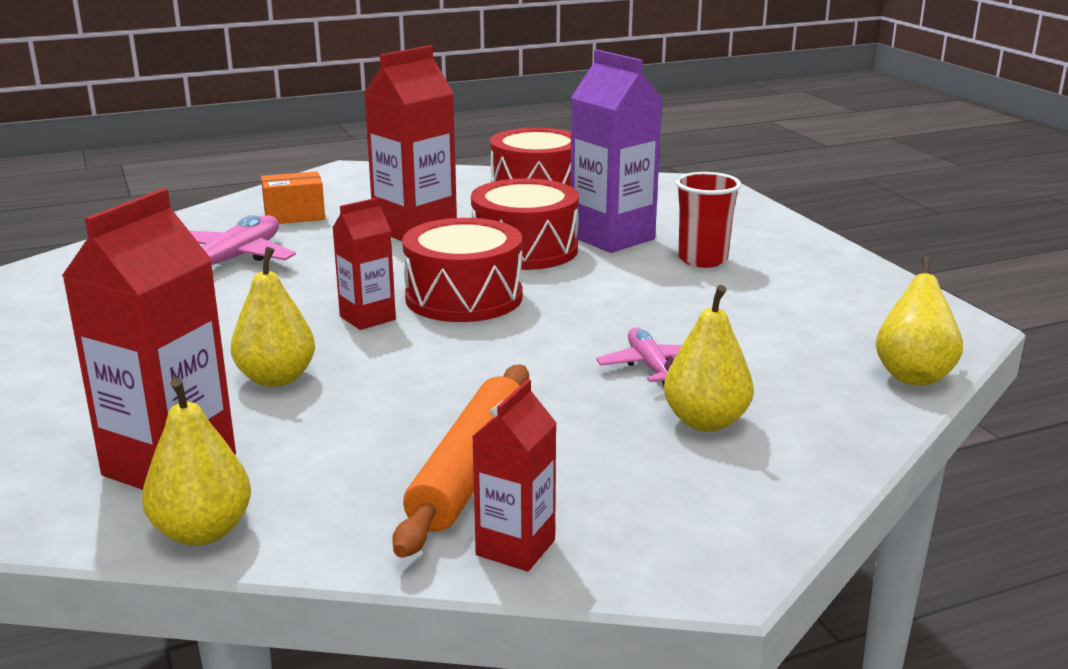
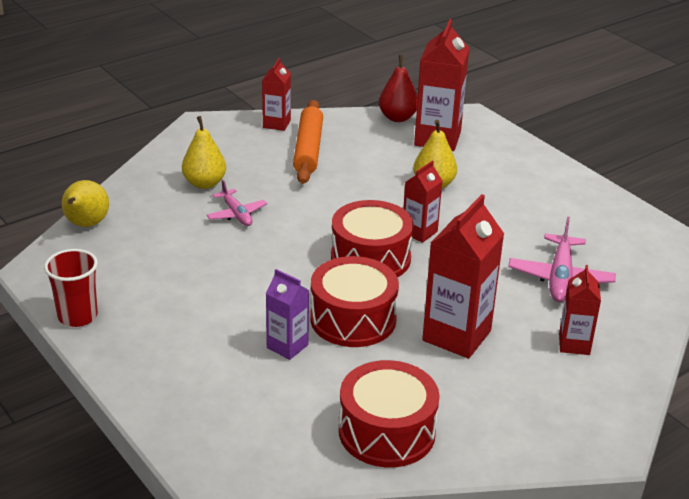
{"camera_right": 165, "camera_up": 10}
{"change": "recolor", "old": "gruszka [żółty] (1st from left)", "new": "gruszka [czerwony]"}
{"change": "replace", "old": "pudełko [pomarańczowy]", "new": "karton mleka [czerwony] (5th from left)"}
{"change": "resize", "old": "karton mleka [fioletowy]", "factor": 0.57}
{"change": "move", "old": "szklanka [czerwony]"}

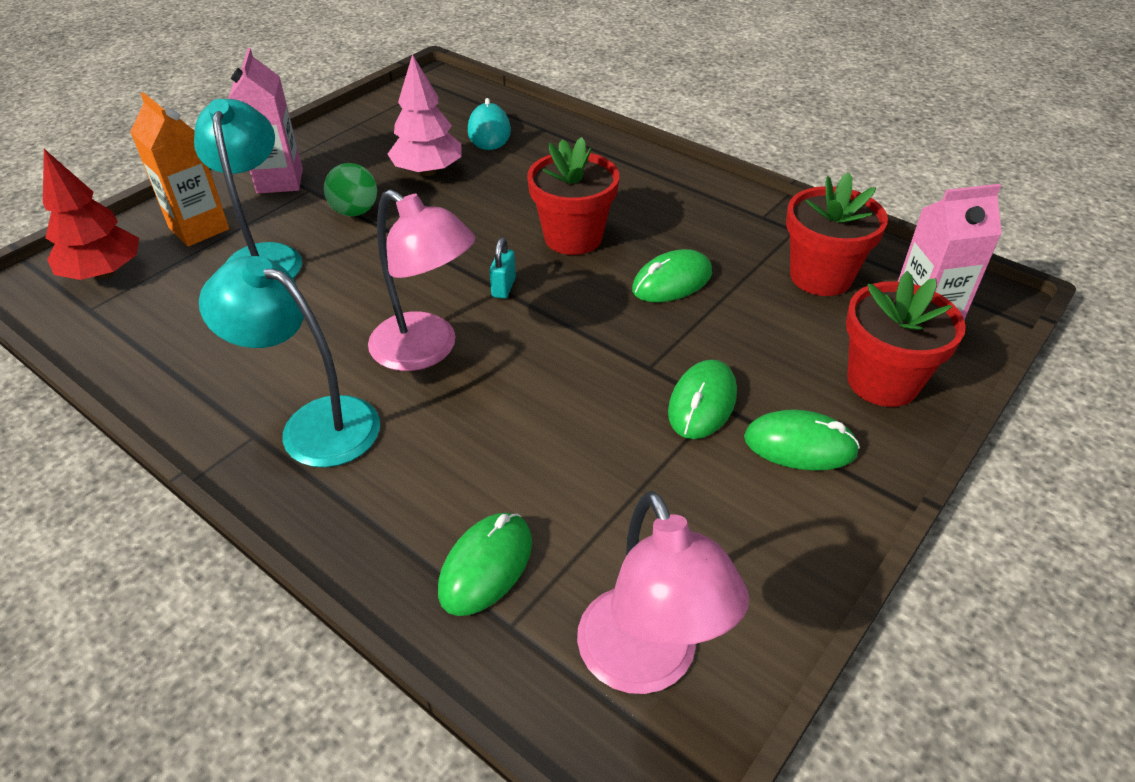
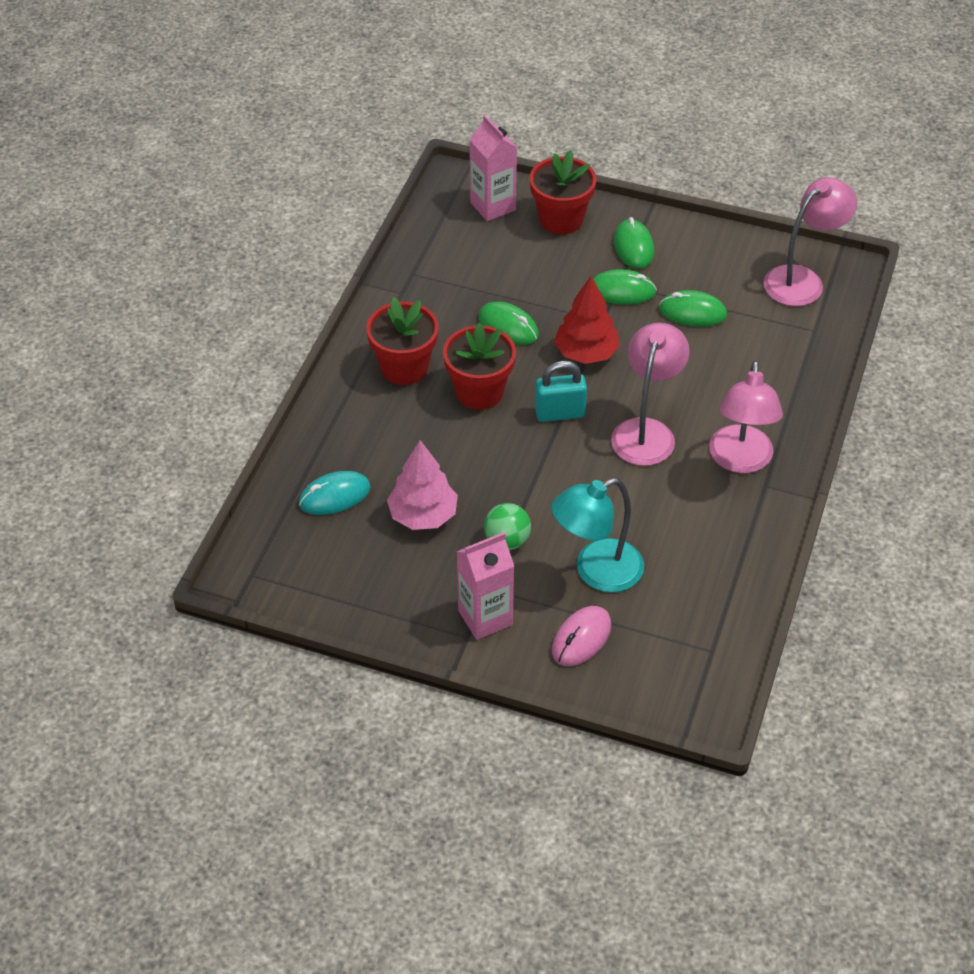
{"camera_right": -110, "camera_up": 5}
{"change": "move", "old": "drzewko [czerwony]"}
{"change": "replace", "old": "karton mleka [pomarańczowy]", "new": "myszka [różowy]"}
{"change": "recolor", "old": "lampka [turkusowy] (2nd from left)", "new": "lampka [różowy] (2nd from left)"}
{"change": "move", "old": "myszka [zielony] (1st from left in the first image)", "new": "myszka [zielony] (4th from left)"}
{"change": "resize", "old": "kłódka [turkusowy]", "factor": 1.66}
{"change": "move", "old": "doniczka [czerwony] (2nd from left in the first image)", "new": "doniczka [czerwony] (1st from left)"}

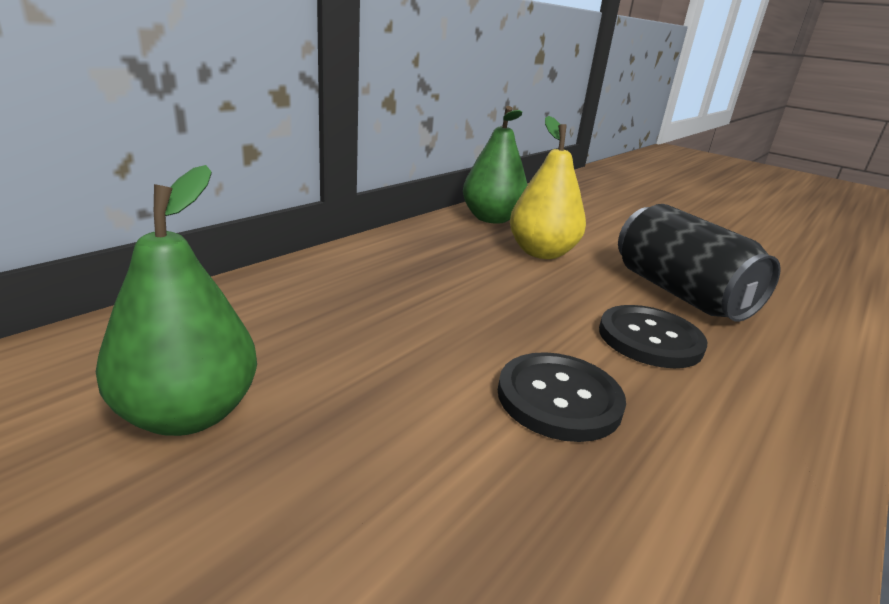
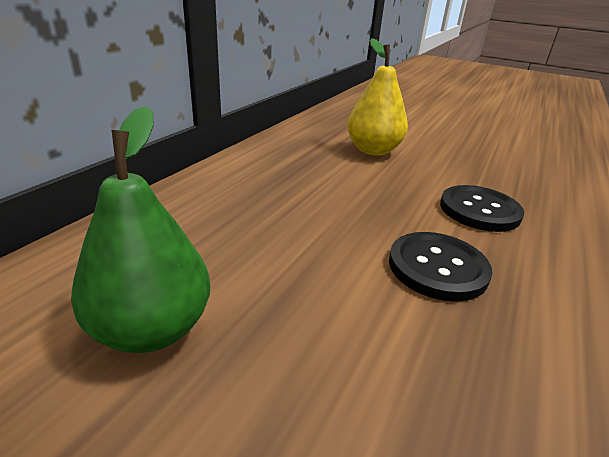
{"camera_right": -10, "camera_up": 5}
{"change": "delete", "old": "gruszka [zielony] (2nd from left)"}
{"change": "delete", "old": "puszka [czarny]"}

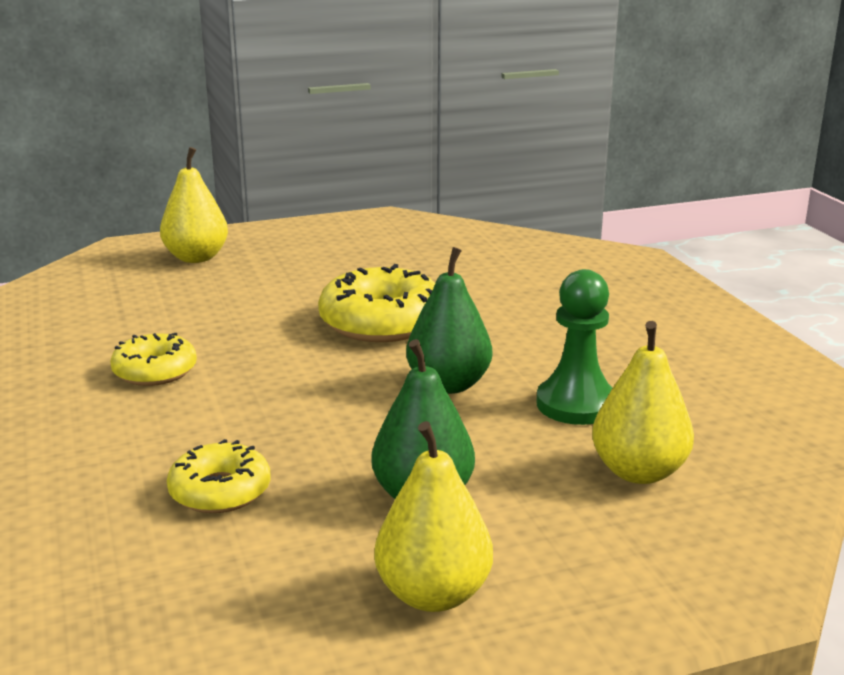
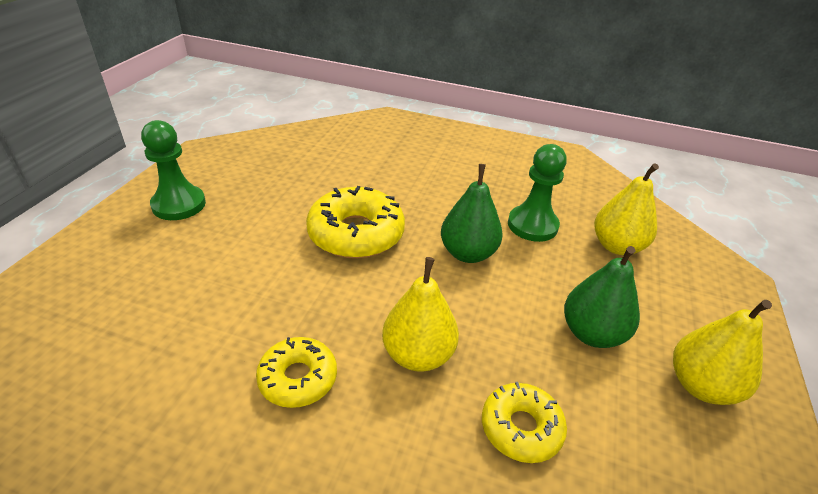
{"camera_right": -55, "camera_up": 15}
{"change": "move", "old": "gruszka [żółty] (1st from left)"}
{"change": "insert", "new": "pionek [zielony] (1st from left)"}

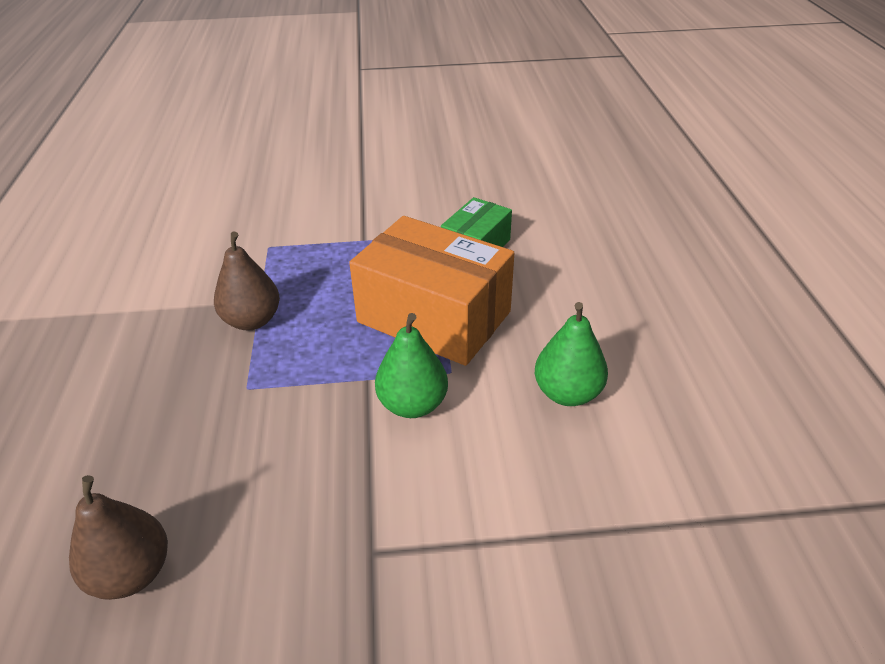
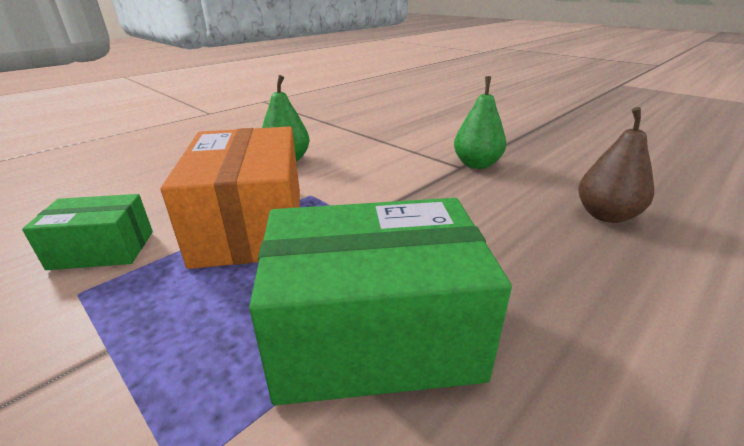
{"camera_right": -130, "camera_up": -10}
{"change": "replace", "old": "gruszka [brązowy] (2nd from left)", "new": "pudełko [zielony] (2nd from left)"}
{"change": "move", "old": "gruszka [zielony] (1st from left in the first image)", "new": "gruszka [zielony] (2nd from left)"}

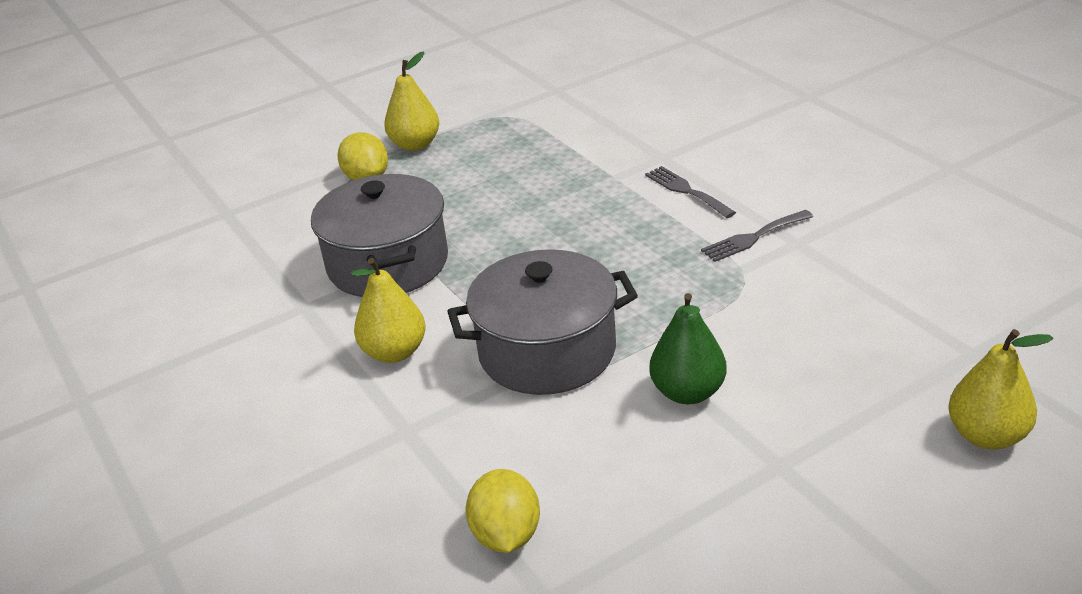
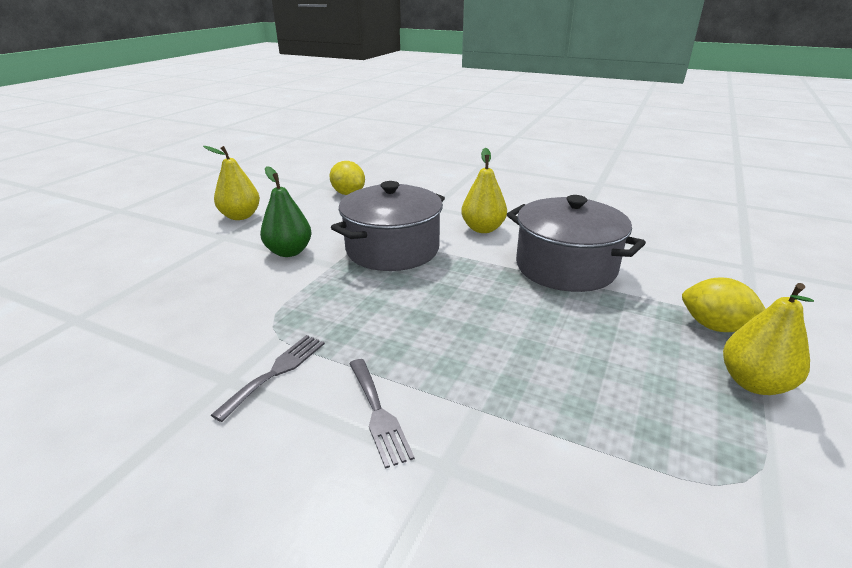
{"camera_right": 145, "camera_up": -5}
{"change": "rotate", "old": "widelec [szary] (1st from left in the first image)", "degrees": 45}
{"change": "move", "old": "gruszka [żółty] (3rd from left in the first image)", "new": "gruszka [żółty] (1st from left)"}

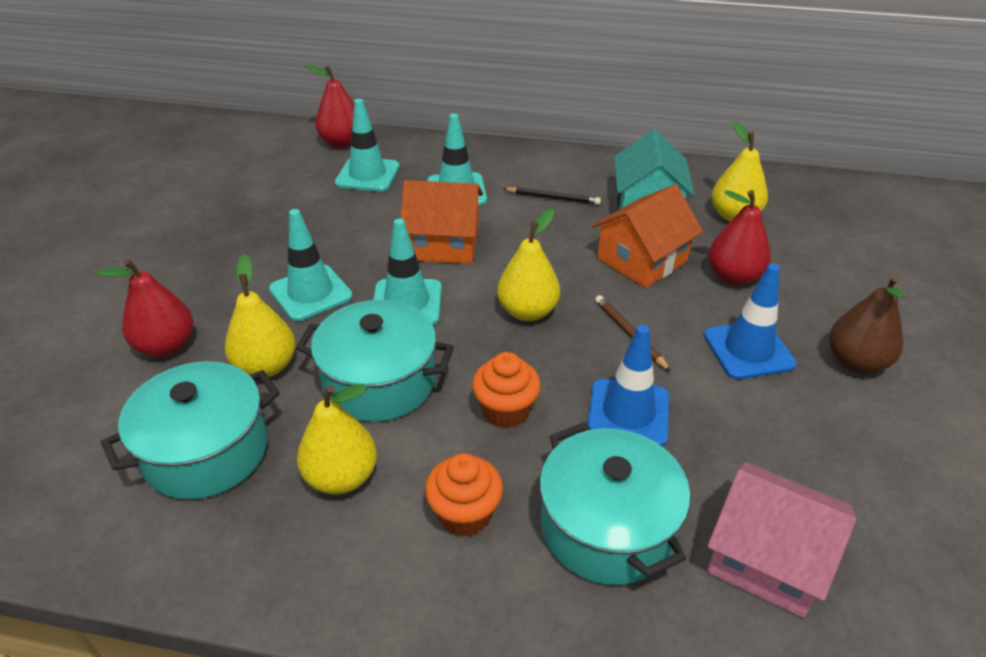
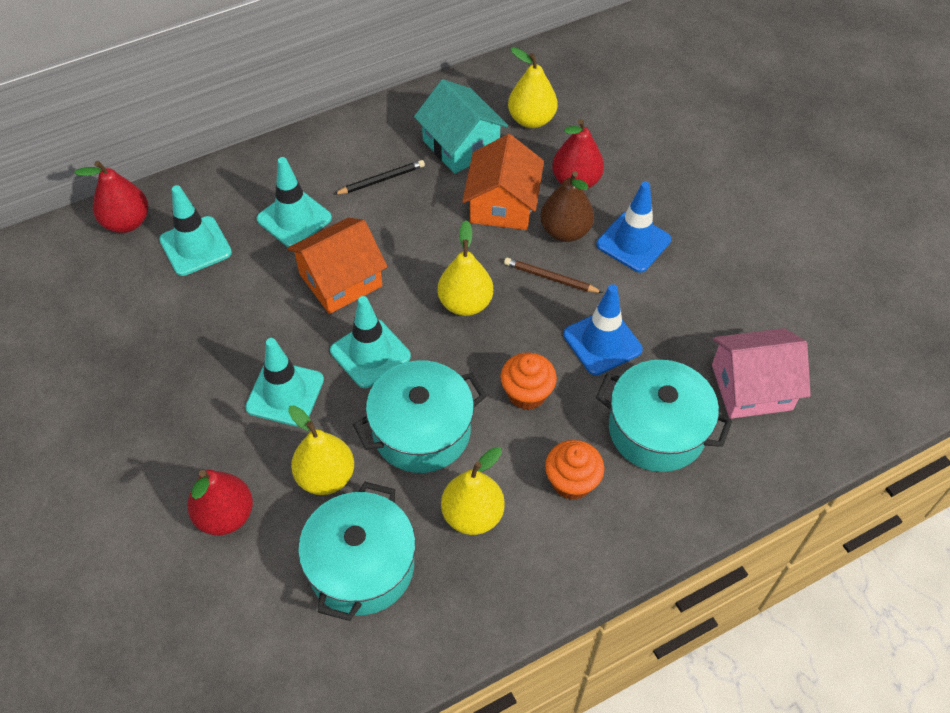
{"camera_right": -40, "camera_up": 15}
{"change": "move", "old": "gruszka [brązowy]"}

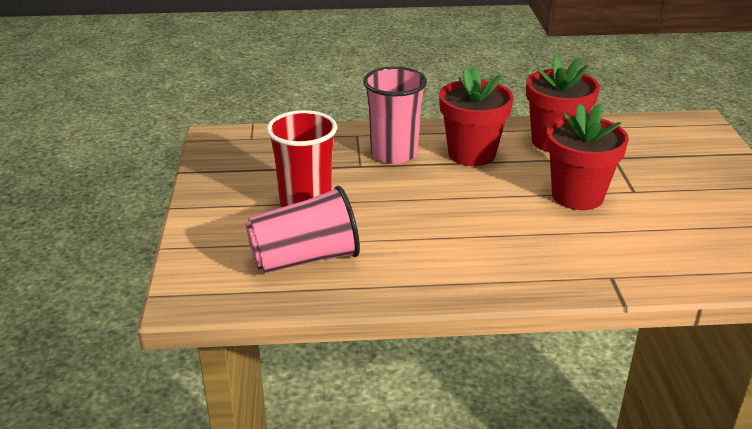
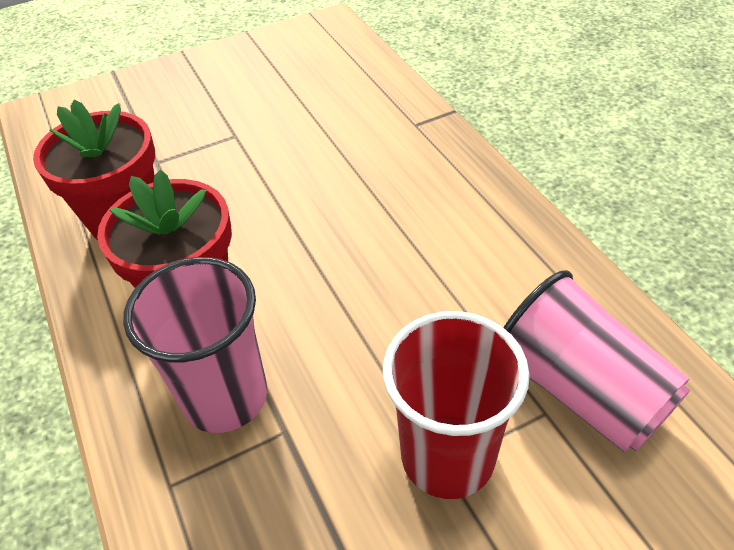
{"camera_right": -110, "camera_up": 15}
{"change": "delete", "old": "doniczka [czerwony] (3rd from left)"}

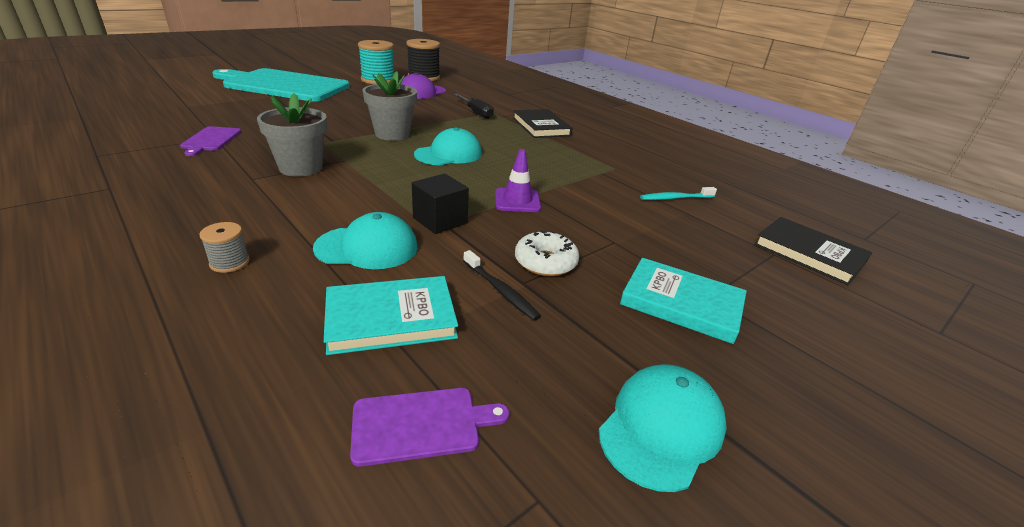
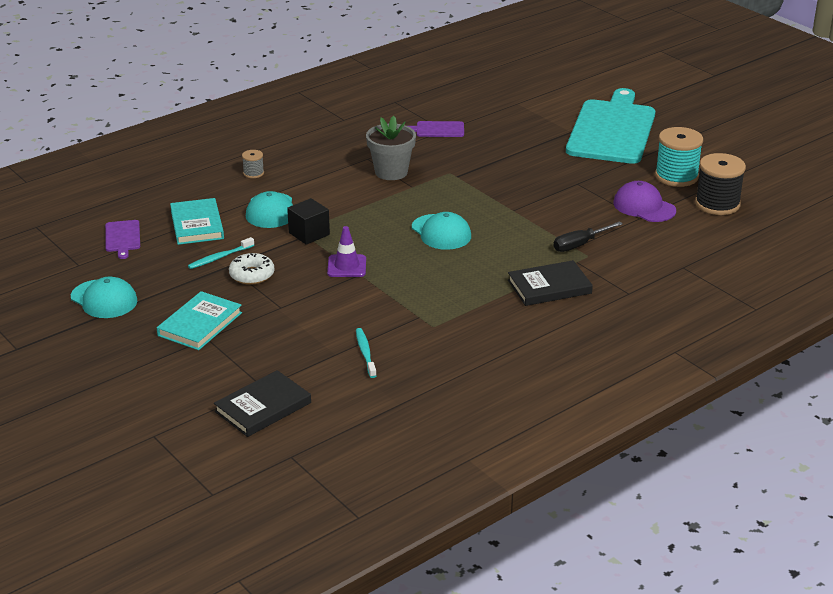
{"camera_right": 95, "camera_up": 0}
{"change": "delete", "old": "doniczka [szary] (2nd from left)"}
{"change": "recolor", "old": "szczoteczka do zębów [czarny]", "new": "szczoteczka do zębów [turkusowy] (1st from left)"}

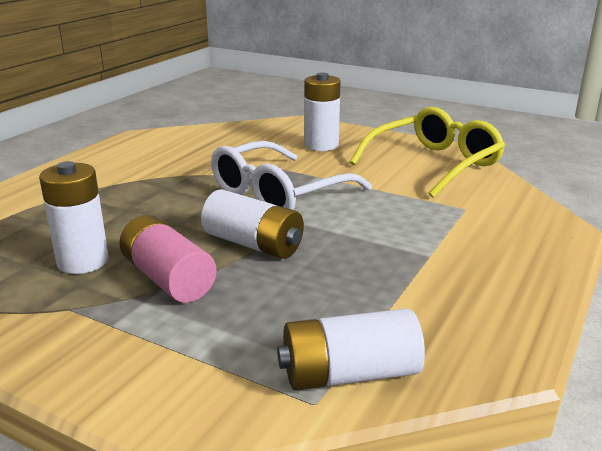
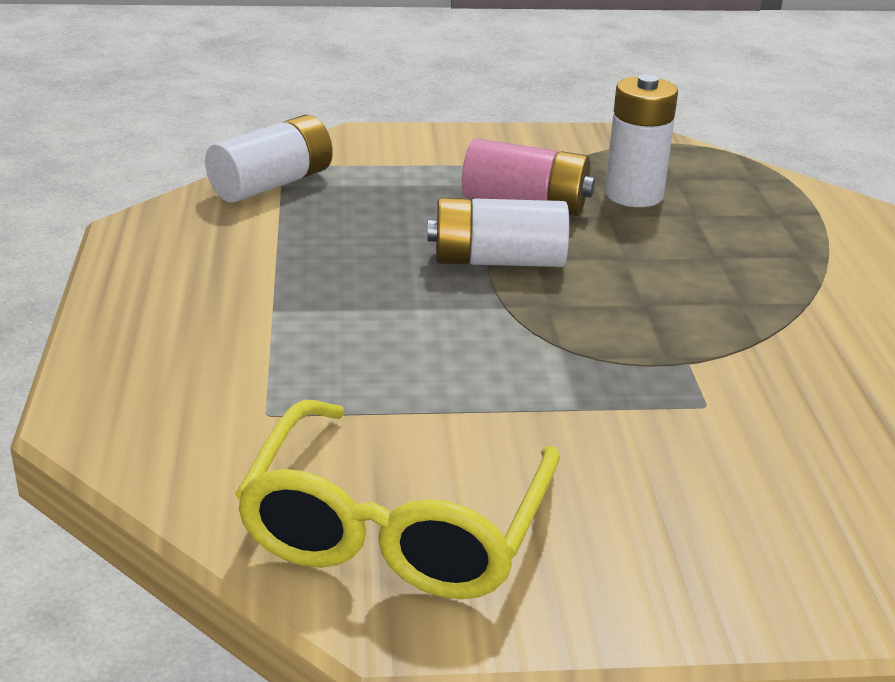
{"camera_right": 145, "camera_up": 5}
{"change": "delete", "old": "okulary [biały]"}
{"change": "delete", "old": "bateria [biały] (3rd from left)"}

